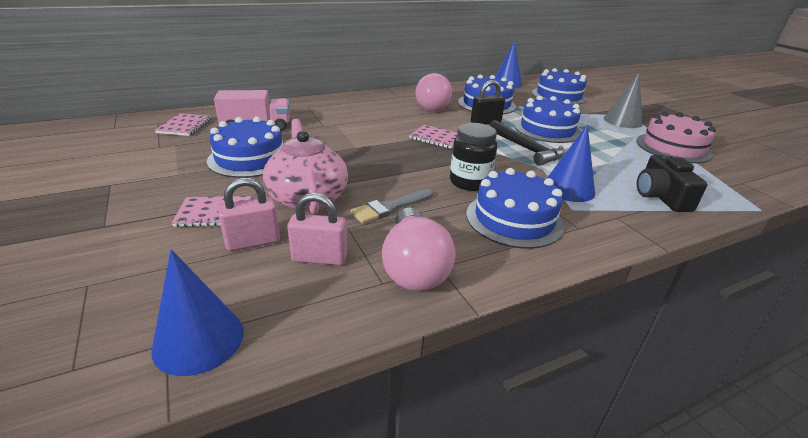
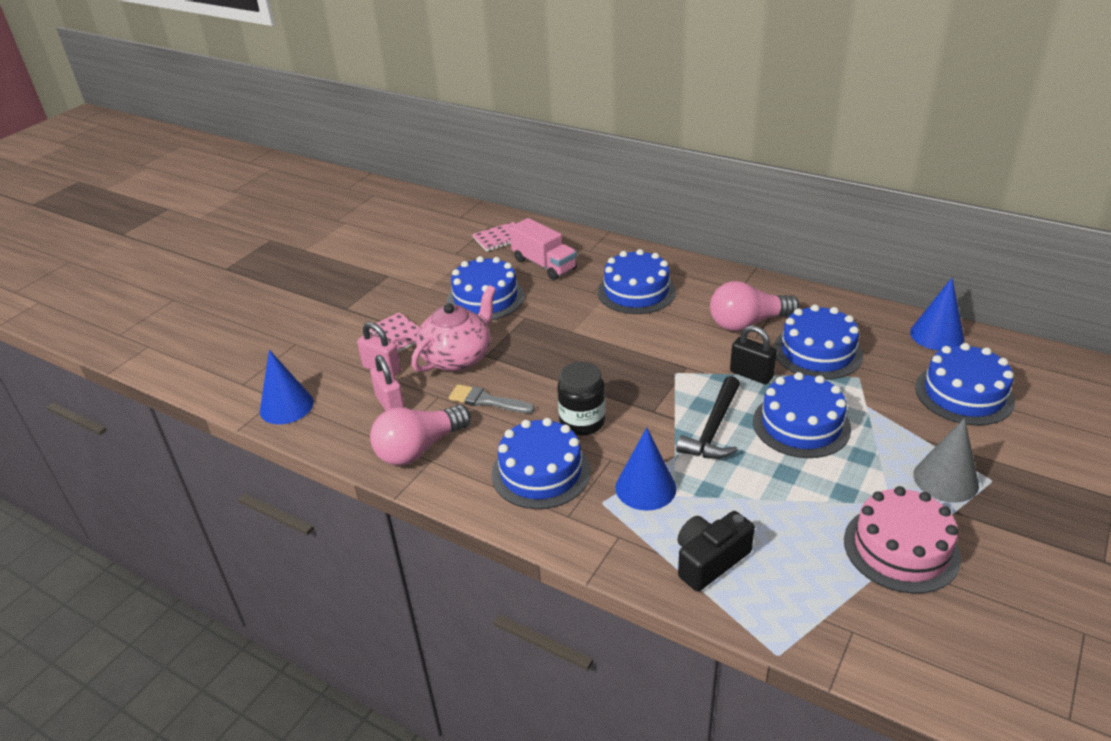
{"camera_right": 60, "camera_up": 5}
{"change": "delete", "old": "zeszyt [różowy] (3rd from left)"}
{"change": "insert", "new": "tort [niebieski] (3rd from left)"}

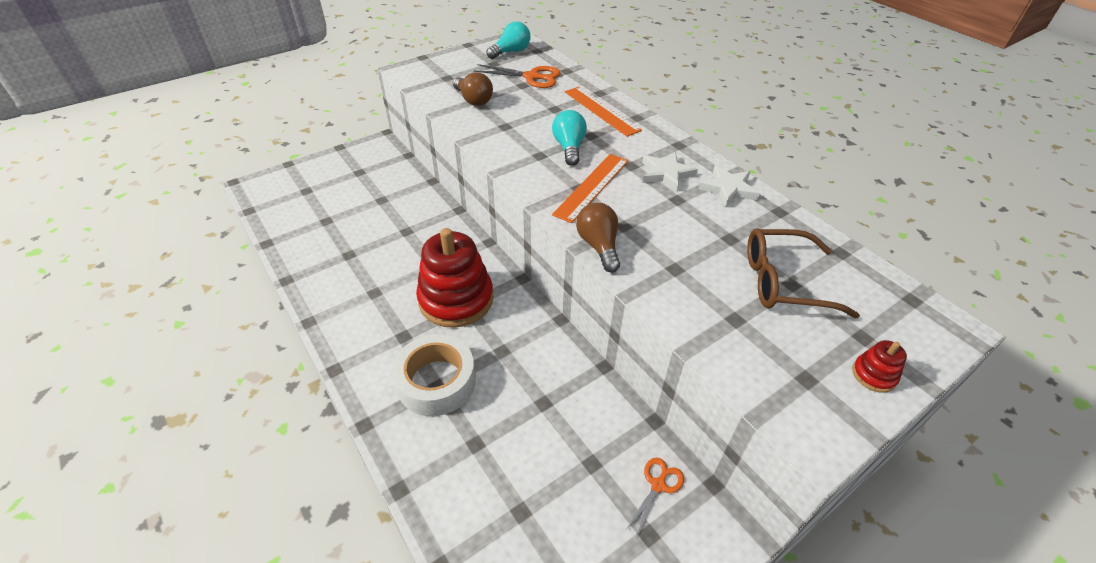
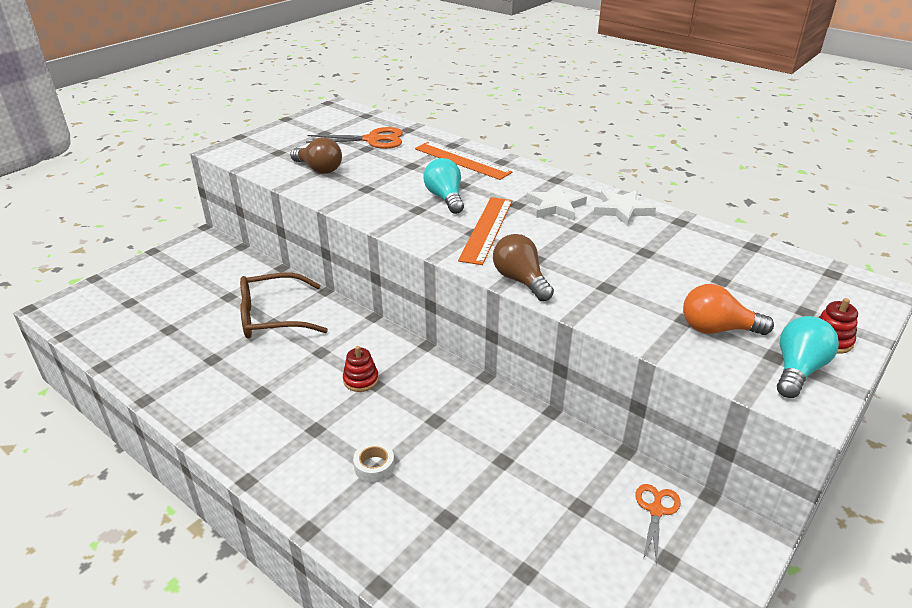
{"camera_right": -15, "camera_up": -10}
{"change": "resize", "old": "taśma klejąca [biały]", "factor": 0.44}
{"change": "resize", "old": "zabawka nakładanka [czerwony] (1st from left)", "factor": 0.41}
{"change": "move", "old": "żarówka [turkusowy] (1st from left in the first image)", "new": "żarówka [turkusowy] (2nd from left)"}
{"change": "move", "old": "okulary [brązowy]"}
{"change": "insert", "new": "żarówka [pomarańczowy]"}

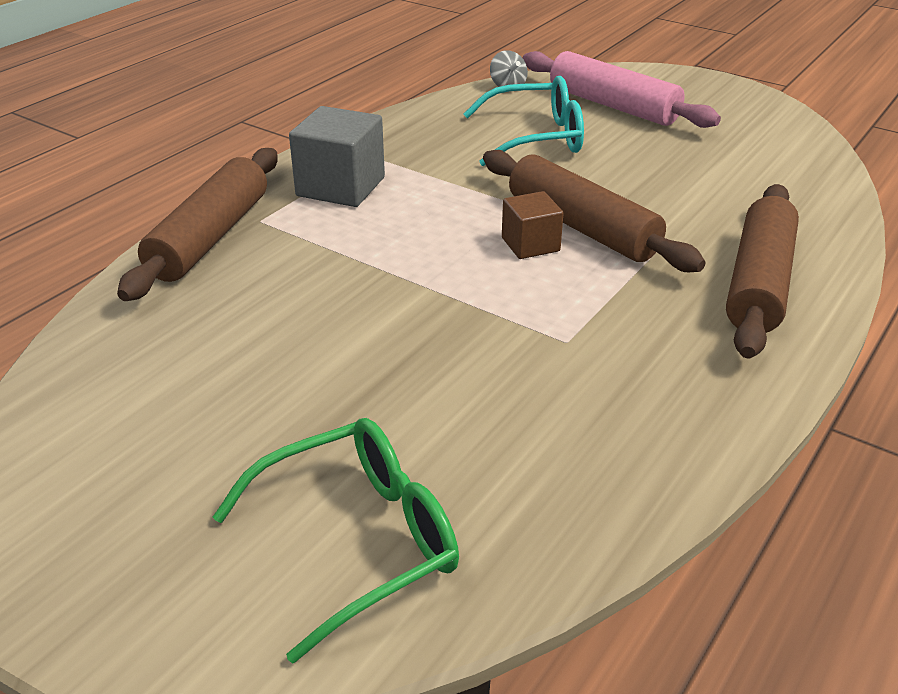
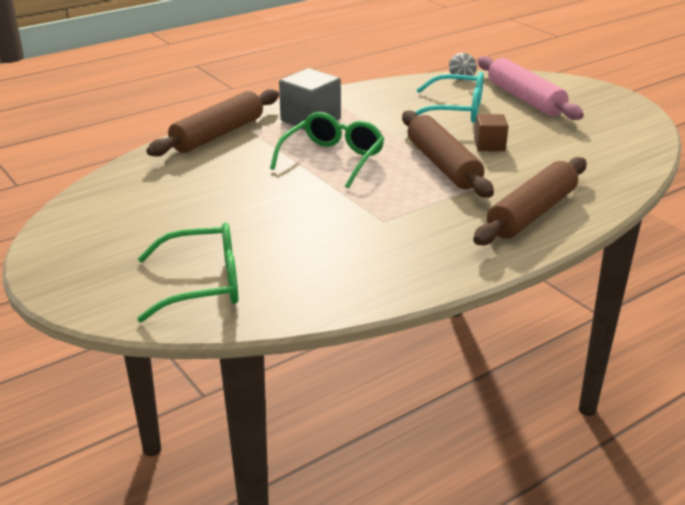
{"camera_right": 20, "camera_up": -5}
{"change": "move", "old": "sześcian [brązowy]"}
{"change": "insert", "new": "okulary [zielony] (2nd from left)"}

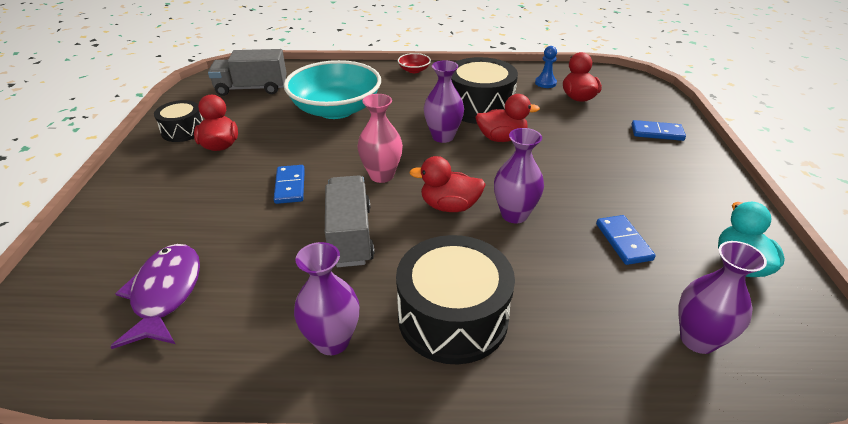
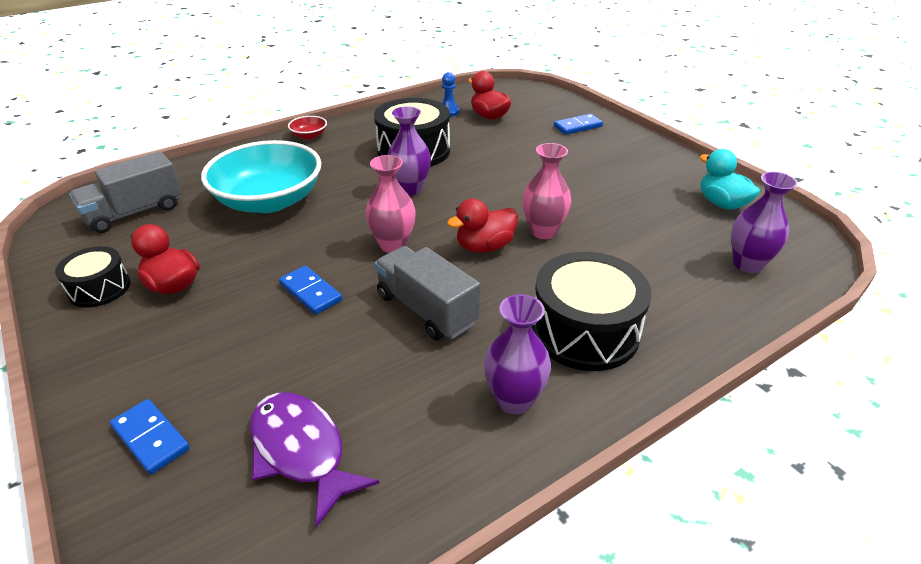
{"camera_right": -35, "camera_up": 0}
{"change": "delete", "old": "kaczka [czerwony] (3rd from left)"}
{"change": "recolor", "old": "wazon [fioletowy] (3rd from left)", "new": "wazon [różowy] (2nd from left)"}
{"change": "move", "old": "kostka domina [niebieski] (2nd from left in the first image)", "new": "kostka domina [niebieski] (1st from left)"}

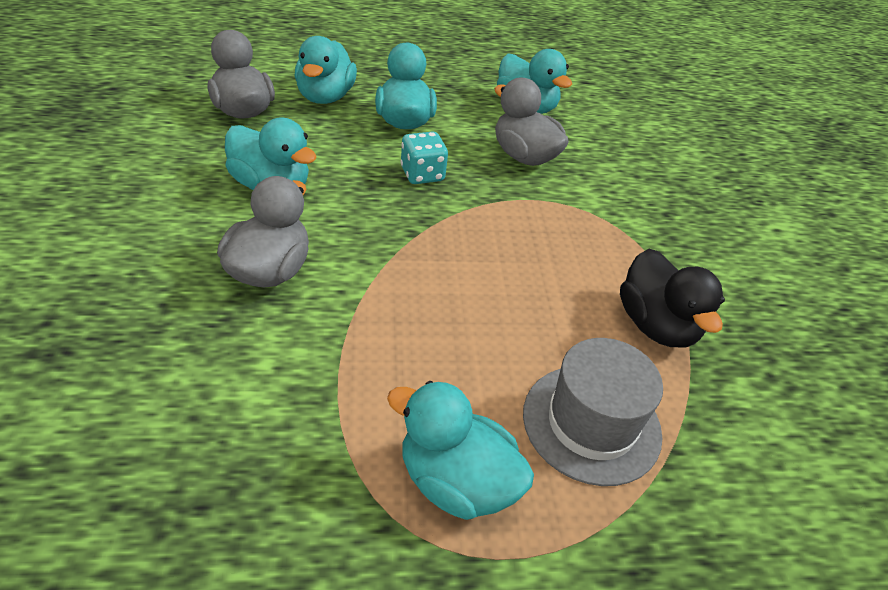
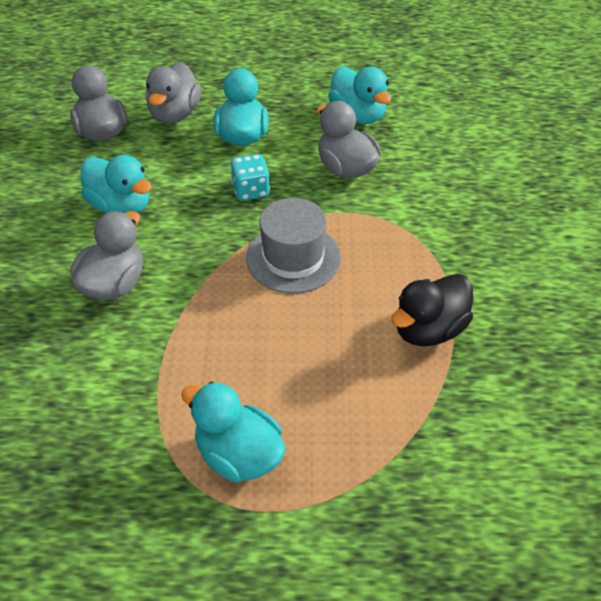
{"camera_right": 10, "camera_up": 5}
{"change": "recolor", "old": "kaczka [turkusowy] (2nd from left)", "new": "kaczka [szary] (3rd from left)"}
{"change": "move", "old": "kapelusz [szary]"}
{"change": "rotate", "old": "kaczka [czarny]", "degrees": 60}

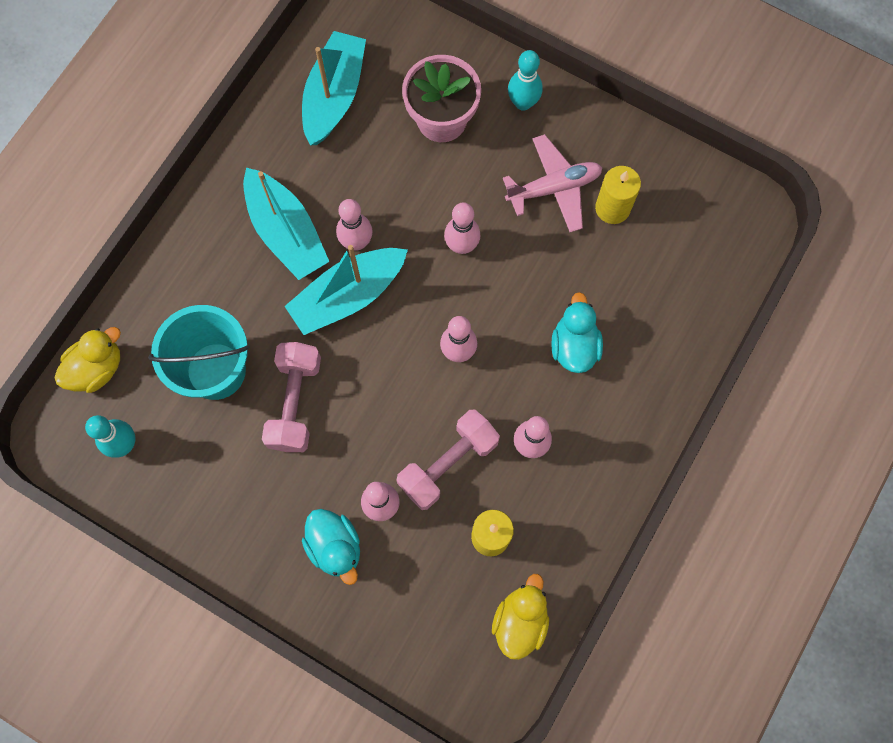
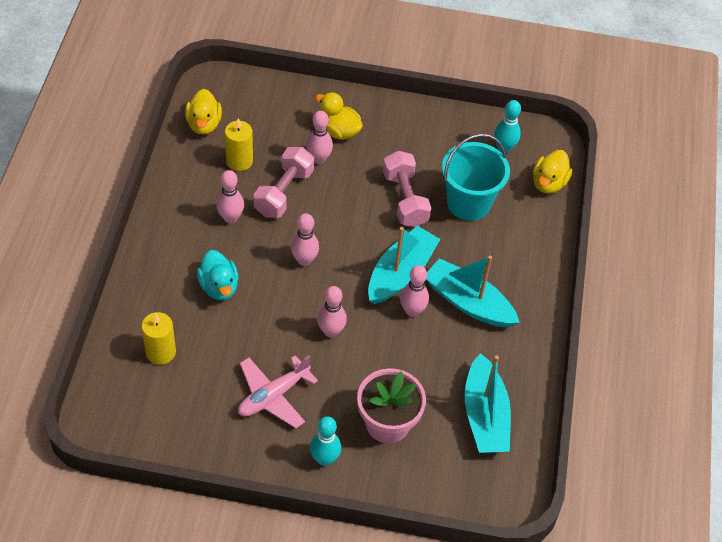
{"camera_right": 155, "camera_up": -20}
{"change": "recolor", "old": "kaczka [turkusowy] (1st from left)", "new": "kaczka [żółty] (2nd from left)"}
{"change": "move", "old": "świeca [żółty] (2nd from left in the first image)", "new": "świeca [żółty] (1st from left)"}

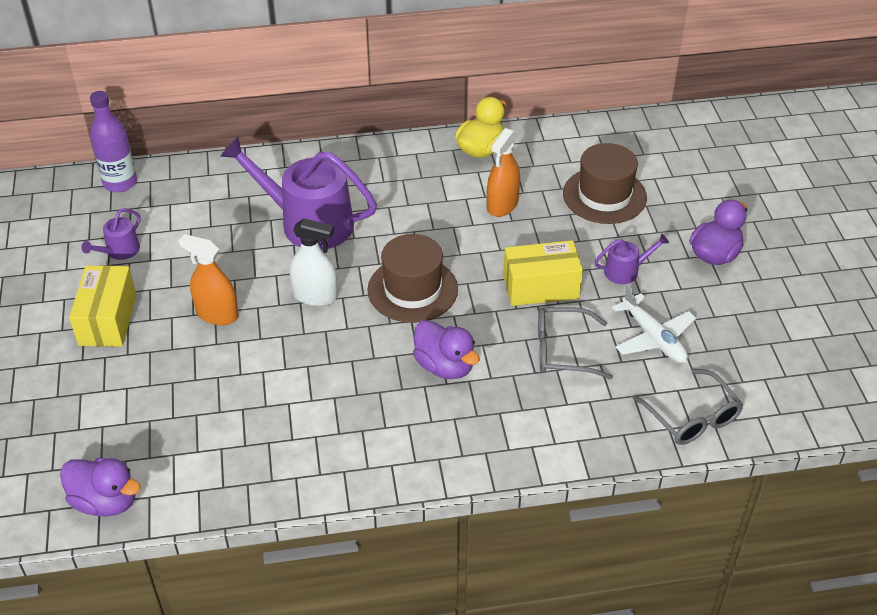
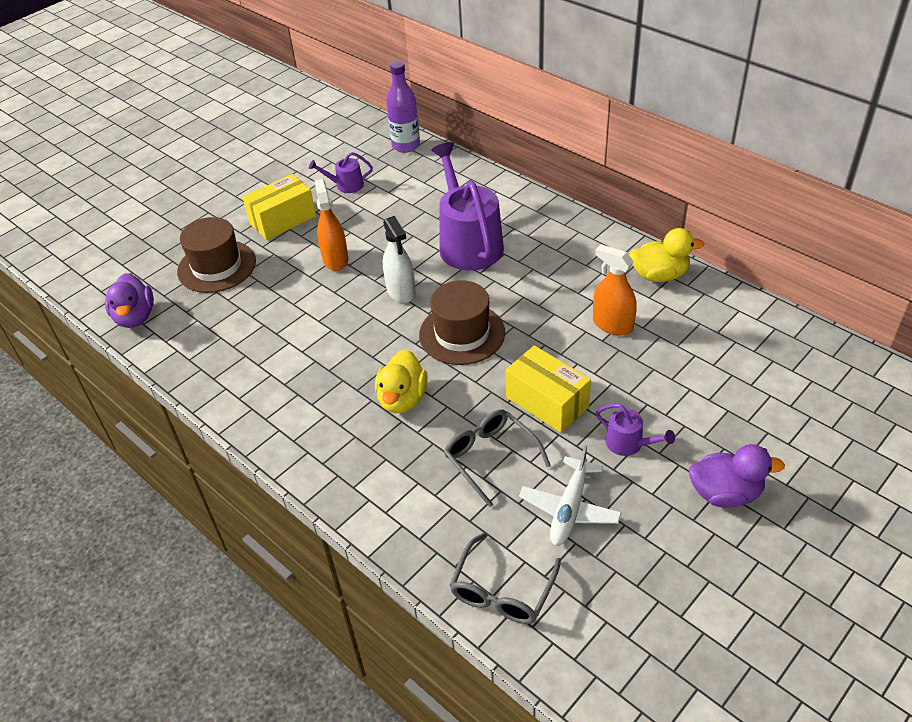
{"camera_right": 55, "camera_up": 0}
{"change": "recolor", "old": "kaczka [fioletowy] (2nd from left)", "new": "kaczka [żółty] (1st from left)"}
{"change": "rotate", "old": "spryskiwacz [pomarańczowy] (2nd from left)", "degrees": 45}
{"change": "move", "old": "kapelusz [brązowy] (2nd from left in the first image)", "new": "kapelusz [brązowy] (1st from left)"}

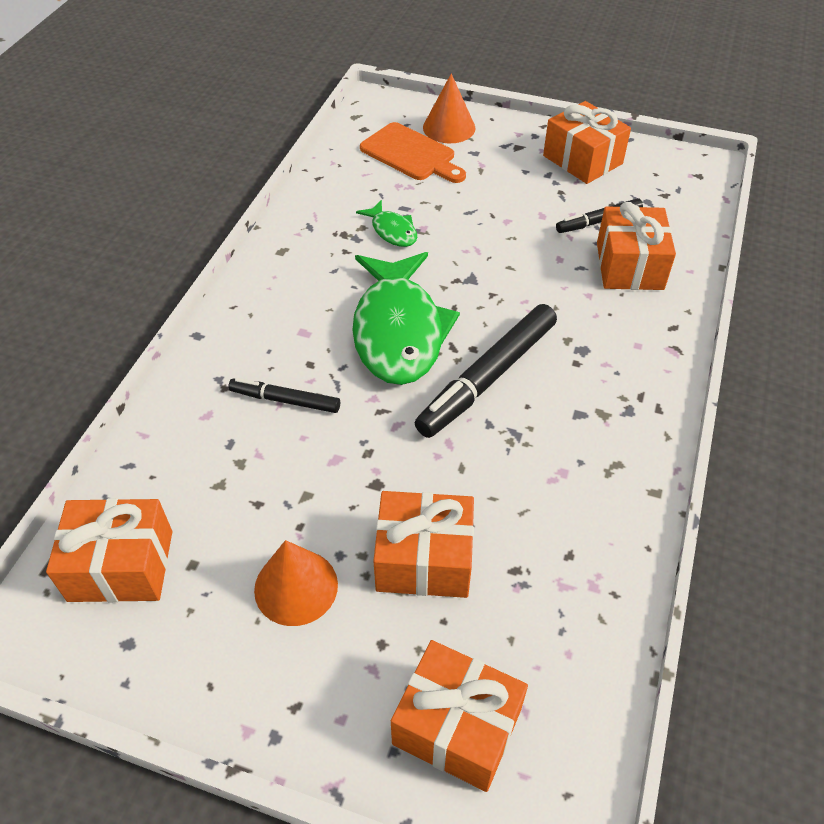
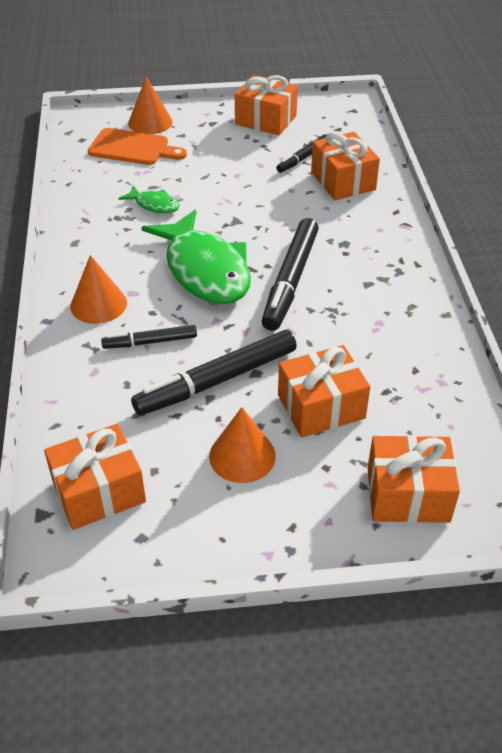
{"camera_right": -25, "camera_up": -5}
{"change": "insert", "new": "stożek [pomarańczowy] (1st from left)"}
{"change": "insert", "new": "flamaster [czarny] (2nd from left)"}

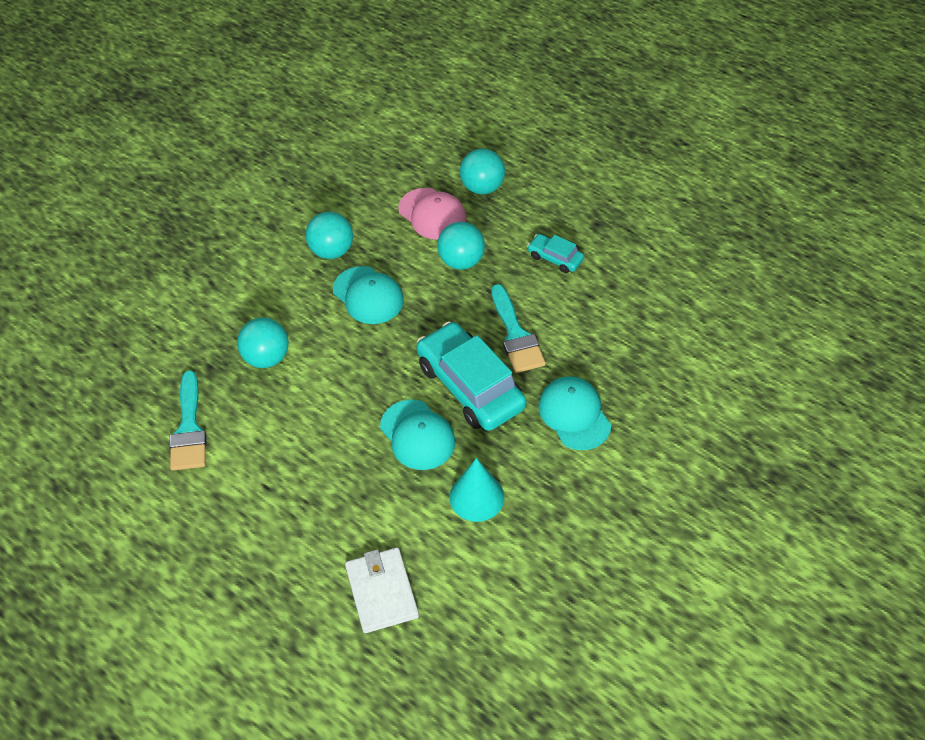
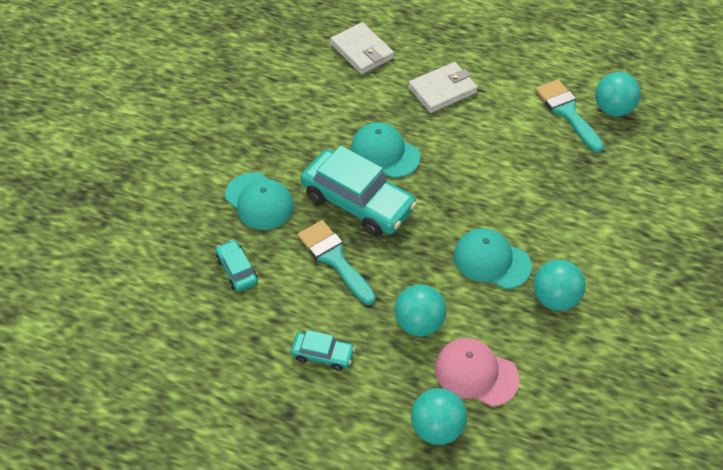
{"camera_right": 160, "camera_up": 0}
{"change": "move", "old": "piłka [turkusowy] (1st from left in the first image)", "new": "piłka [turkusowy] (4th from left)"}
{"change": "delete", "old": "stożek [turkusowy]"}
{"change": "insert", "new": "samochód [turkusowy] (1st from left)"}
{"change": "insert", "new": "portfel [biały] (2nd from left)"}

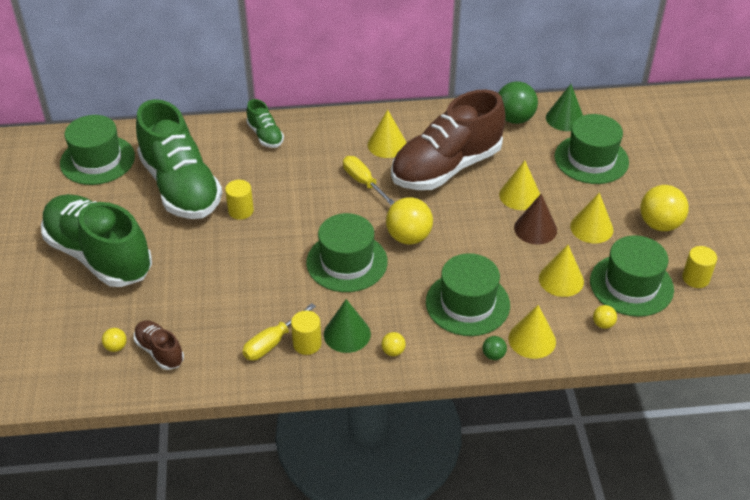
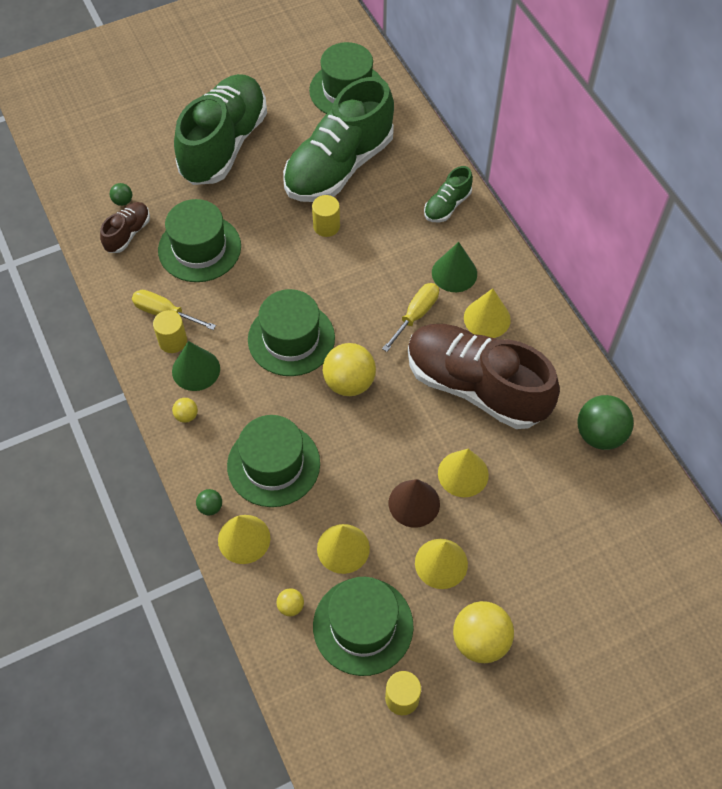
{"camera_right": 70, "camera_up": 15}
{"change": "recolor", "old": "piłka [żółty] (1st from left)", "new": "piłka [zielony] (1st from left)"}
{"change": "move", "old": "stożek [zielony] (2nd from left)"}
{"change": "move", "old": "kapelusz [zielony] (4th from left in the first image)", "new": "kapelusz [zielony] (1st from left)"}

